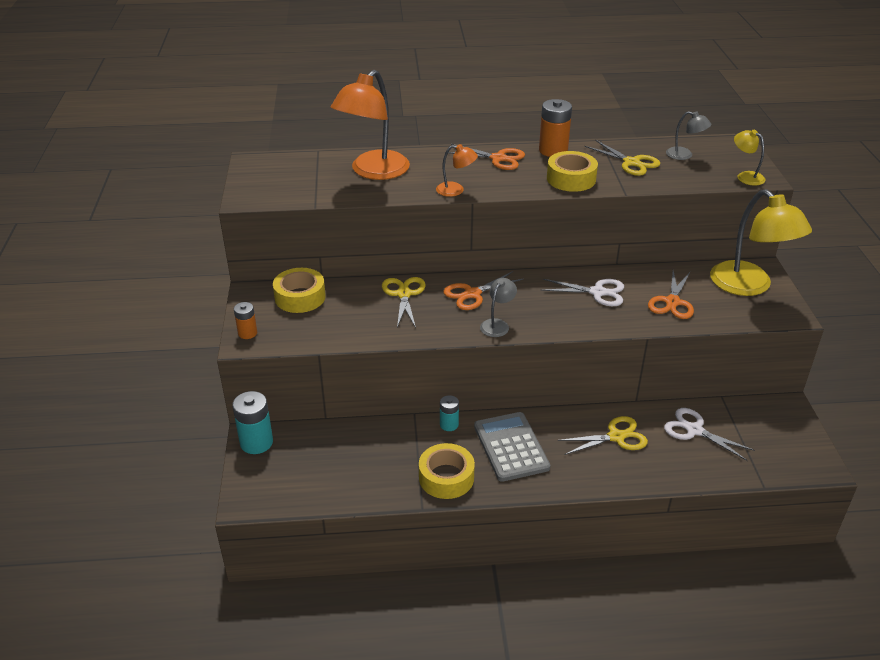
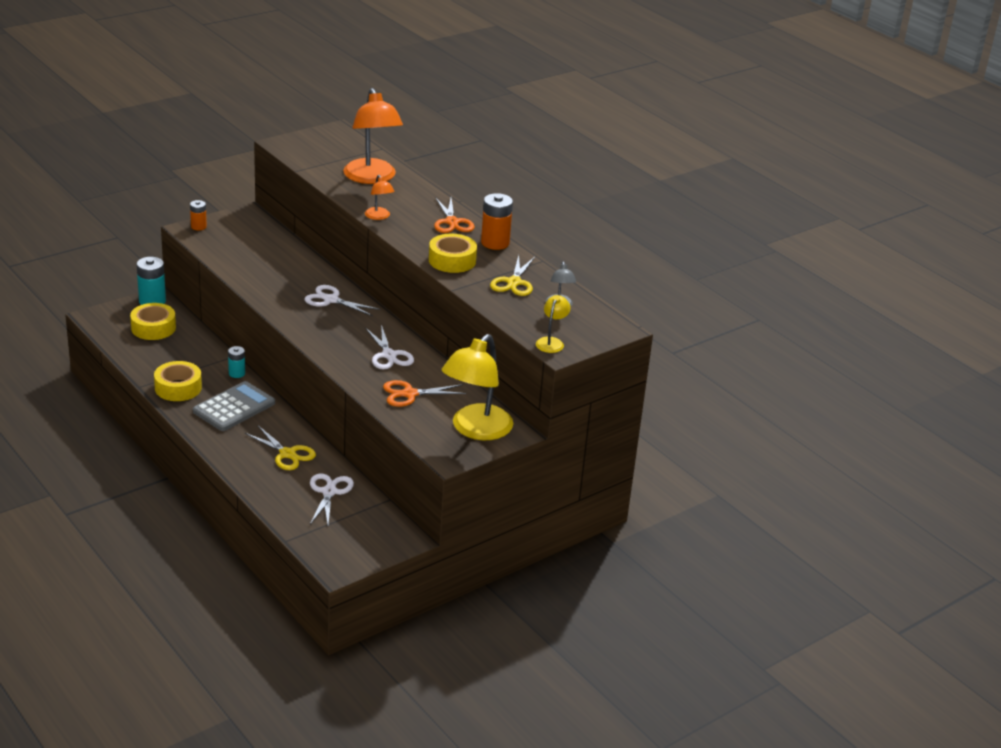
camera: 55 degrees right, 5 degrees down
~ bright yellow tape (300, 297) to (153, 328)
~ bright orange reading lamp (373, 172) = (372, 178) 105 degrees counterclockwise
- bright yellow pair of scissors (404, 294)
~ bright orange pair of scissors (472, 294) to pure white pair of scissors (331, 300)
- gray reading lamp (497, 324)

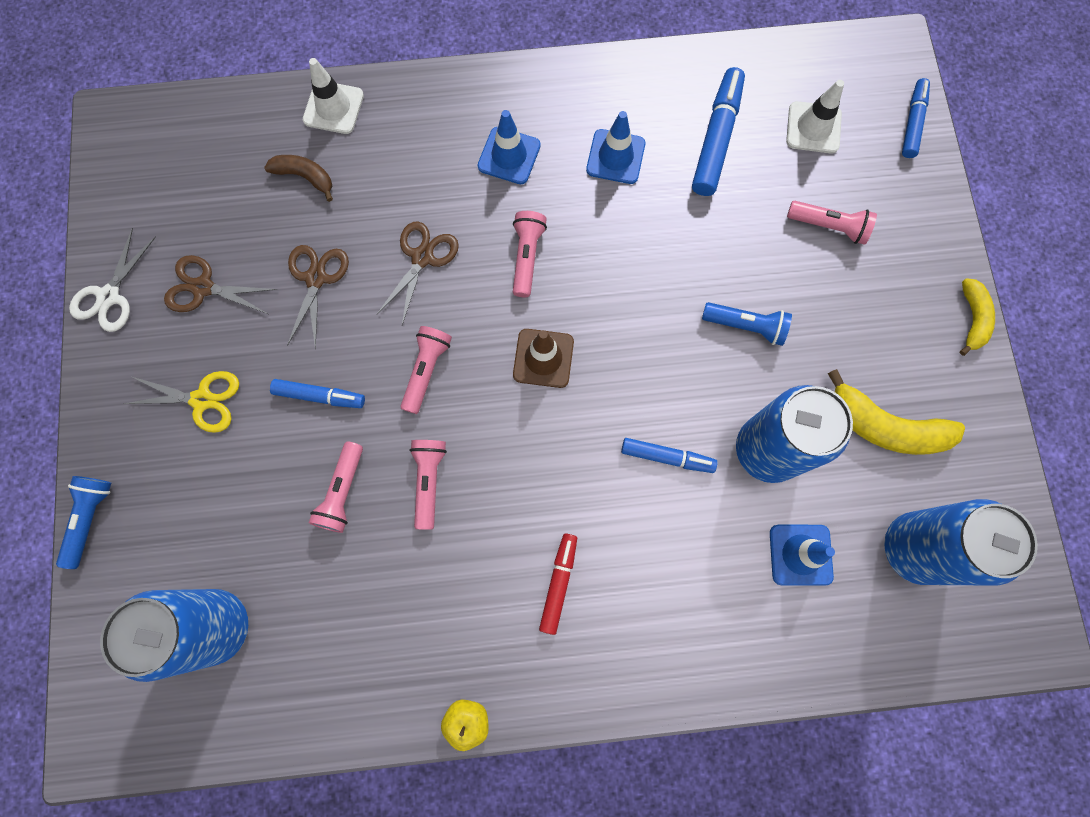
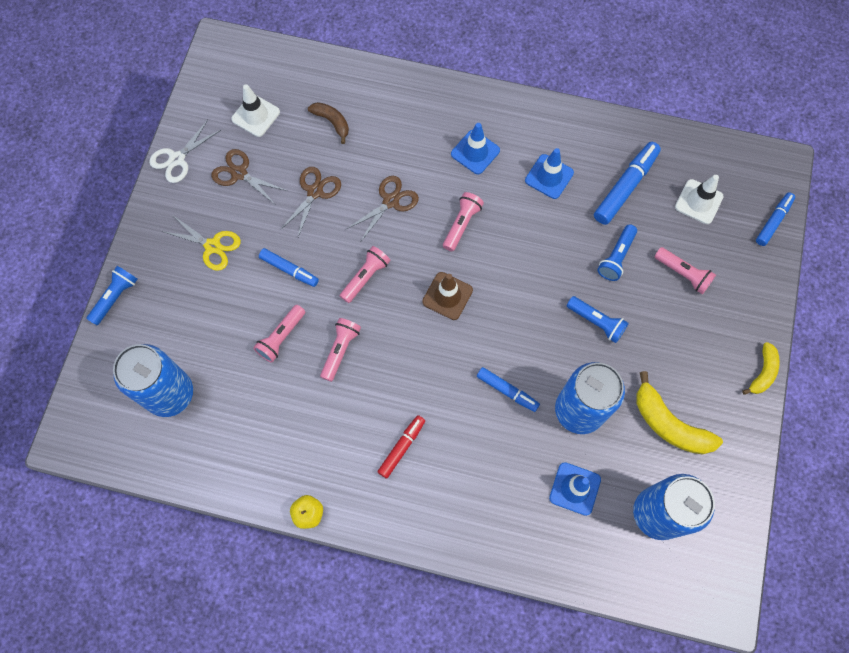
camera: 20 degrees right, 5 degrees down
~ pure white safety cone (333, 108) to (256, 115)
+ blue torch (616, 257)

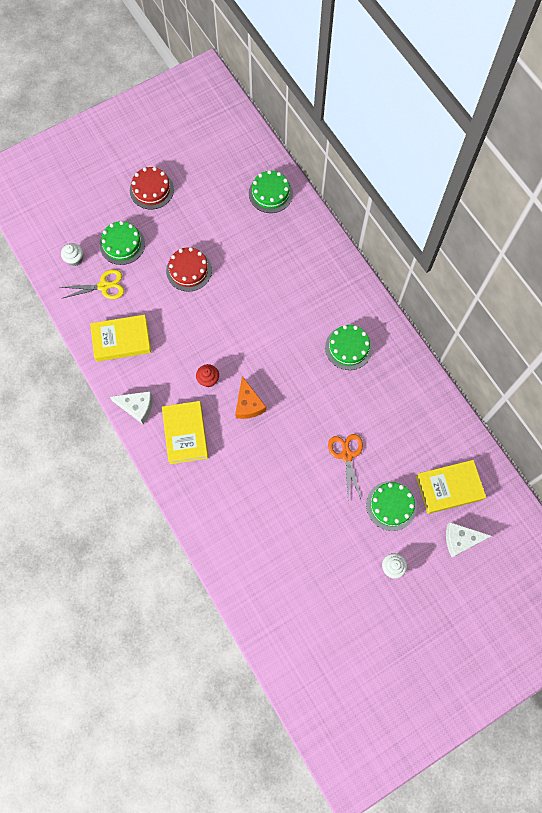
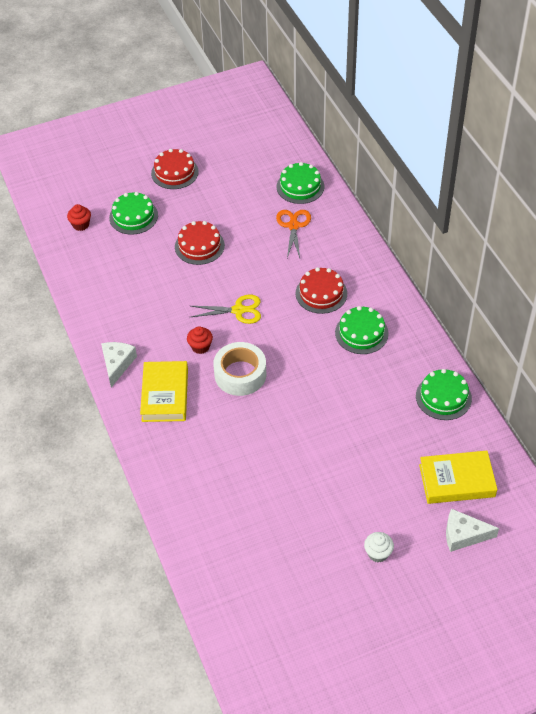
camera: 10 degrees right, 20 degrees down
~ bright yellow pair of scissors (104, 286) to (238, 310)
~ pure white fairy cake (75, 259) to red fairy cake (81, 225)
- bright yellow book (121, 340)
~ pure white cheese (137, 407) = (117, 364) 105 degrees counterclockwise
~ bright orange cheese (248, 404) to pure white tape (240, 374)
~ bright orange pair of scissors (346, 455) to (293, 226)
~ leaf-green layer cake (391, 505) to (443, 397)
+ red layer cake (321, 293)

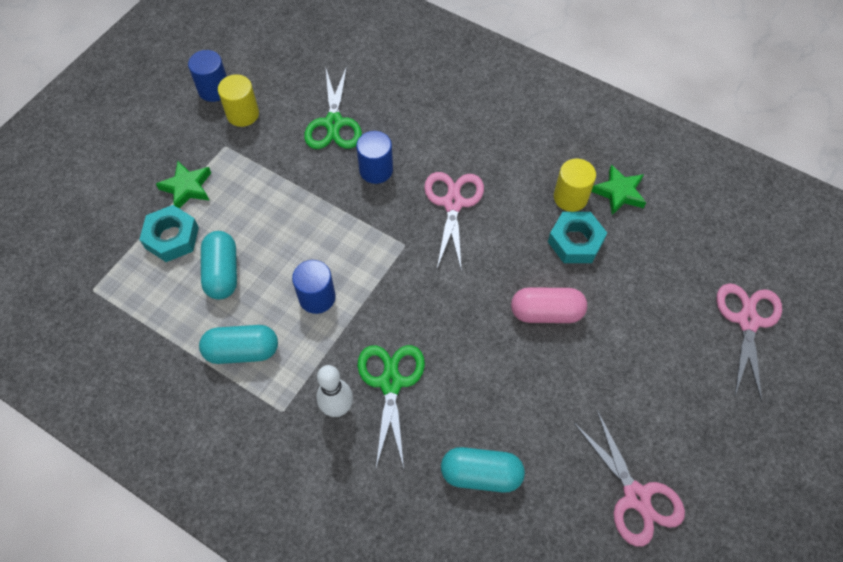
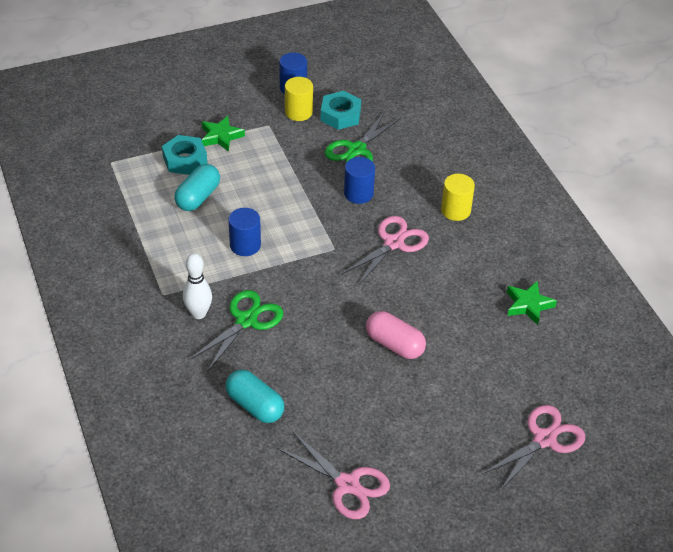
camera: 35 degrees right, 15 degrees down
- turquoise pill shape (242, 351)
~ turquoise hexagon nut (575, 241) to (340, 115)
~ bright yellow cylinder (570, 197) to (455, 210)
~ pink pair of scissors (636, 497) = (347, 485) 60 degrees counterclockwise

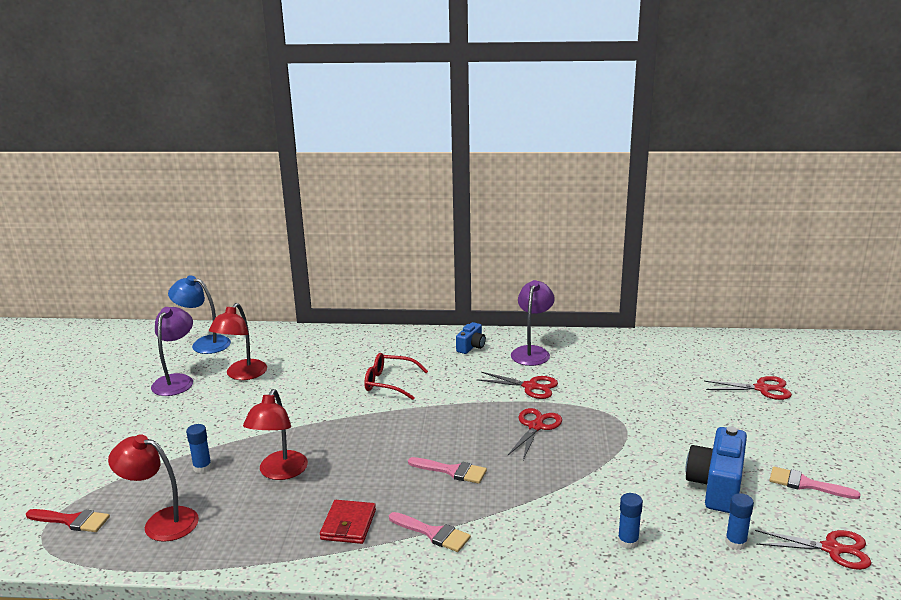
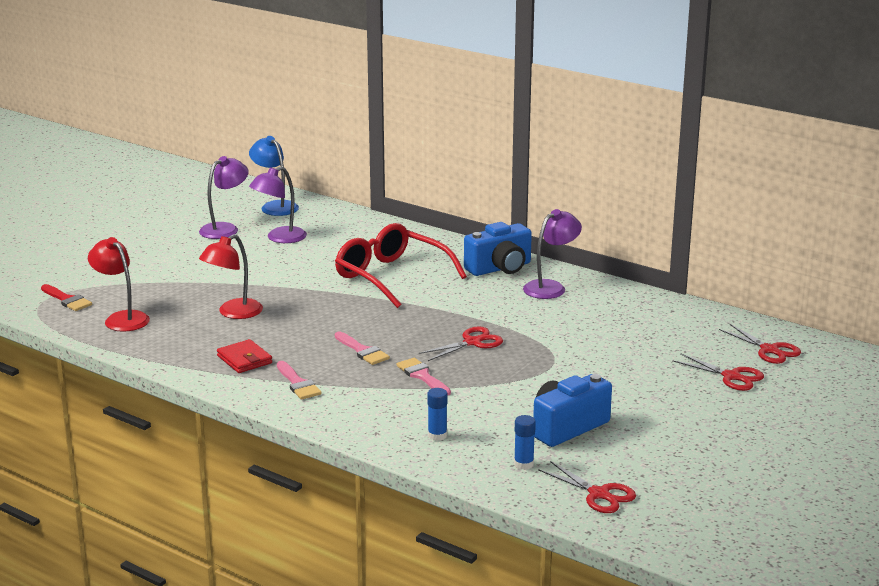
camera: 30 degrees right, 0 degrees up
- blue stick of glue (202, 467)
~ red reading lamp (242, 375) to purple reading lamp (279, 238)
~ red billfold (348, 525) = (244, 359) 75 degrees counterclockwise
~ red spectacles (389, 383) = (391, 276) x1.77
~ blue camera (471, 347) = (500, 268) x1.84
~ red pair of scissors (530, 387) to (769, 350)
~ pink paint brush (806, 484) to (422, 376)

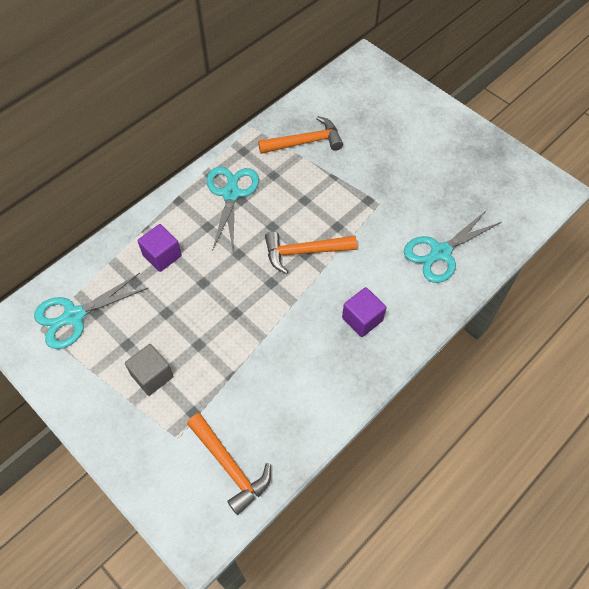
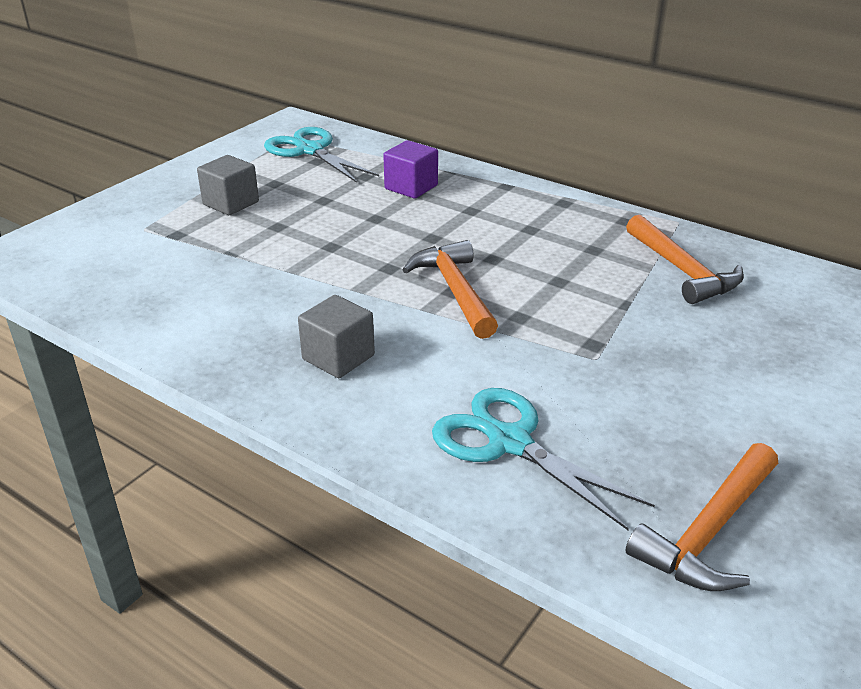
camera: 80 degrees right, 25 degrees down
~ bright orange hammer (230, 466) to (709, 531)
- turquoise pair of scissors (231, 194)
~ purple solid cube (362, 319) to gray solid cube (338, 357)

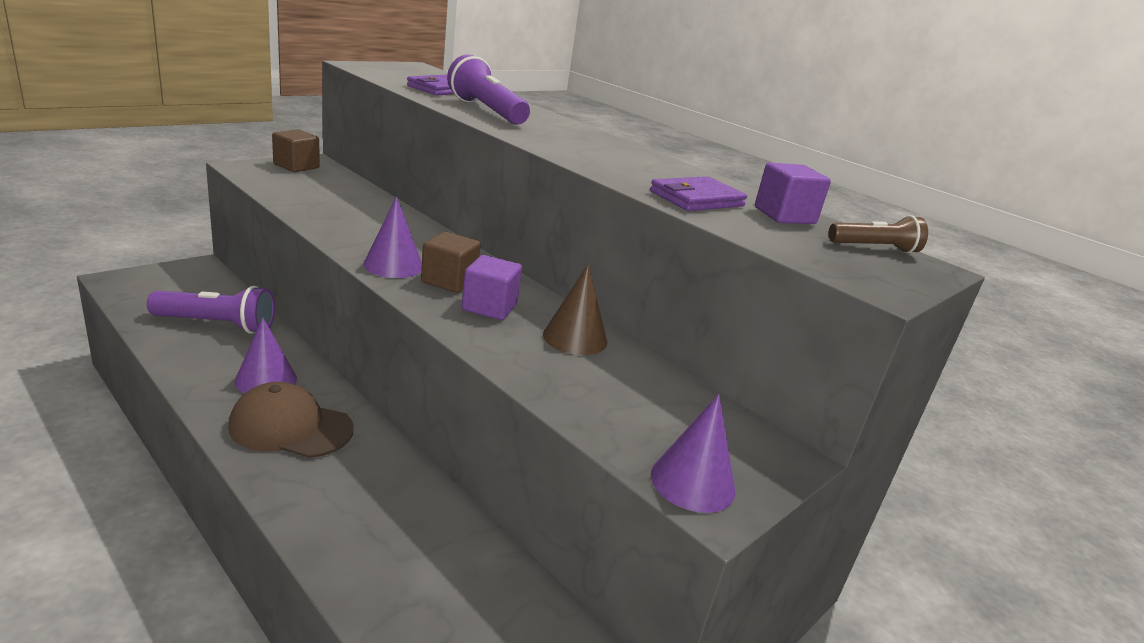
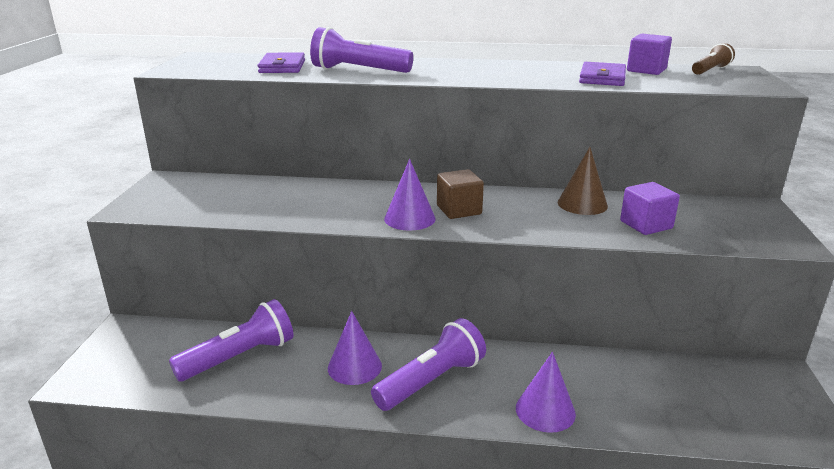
camera: 35 degrees left, 0 degrees up
~ dark brown cap (291, 427) to purple torch (431, 381)
- dark brown solid cube (296, 166)
~ purple solid cube (489, 307) to (646, 225)
~ purple solid cone (692, 482) to (545, 410)

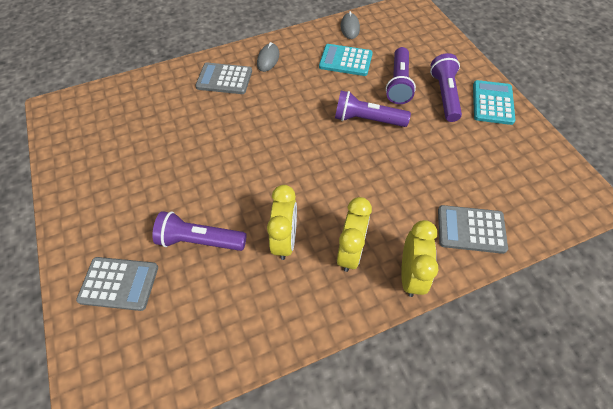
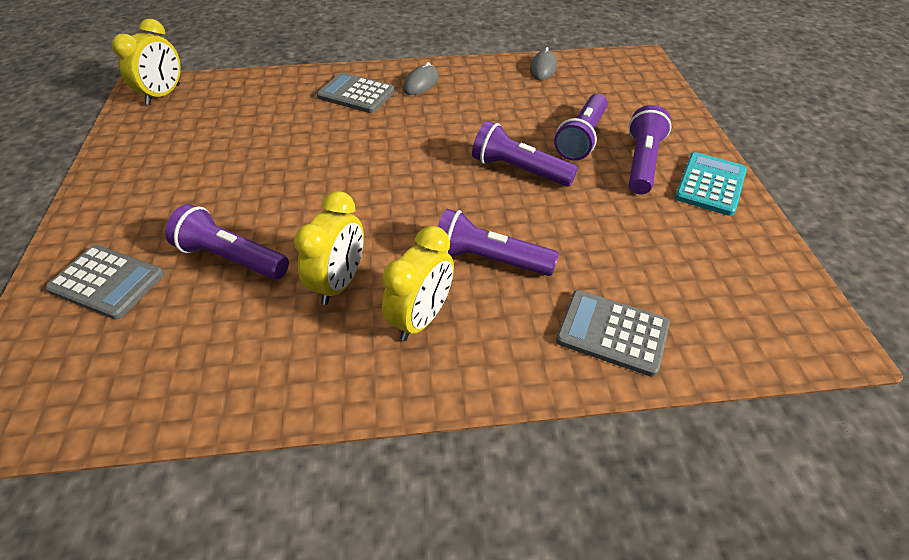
camera: 15 degrees right, 10 degrees down
- turquoise calculator (345, 60)
~ bright yellow alarm clock (410, 274) to (163, 95)
+ purple torch (489, 259)

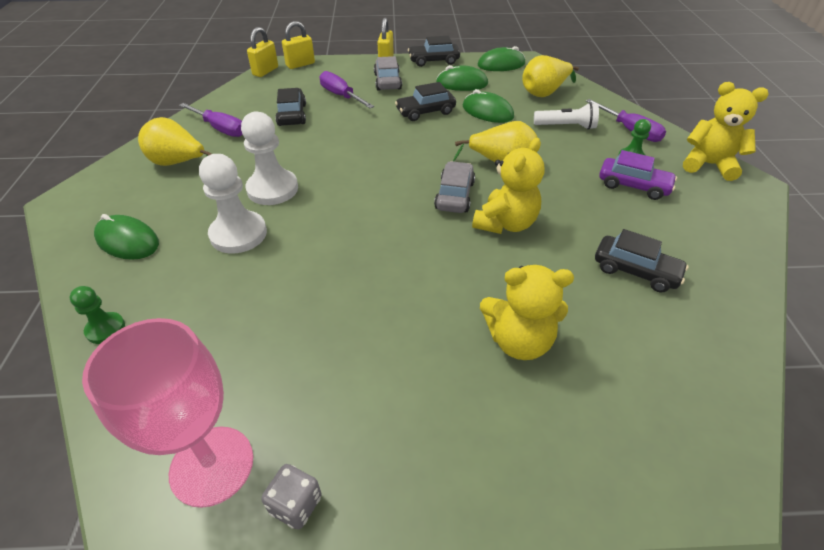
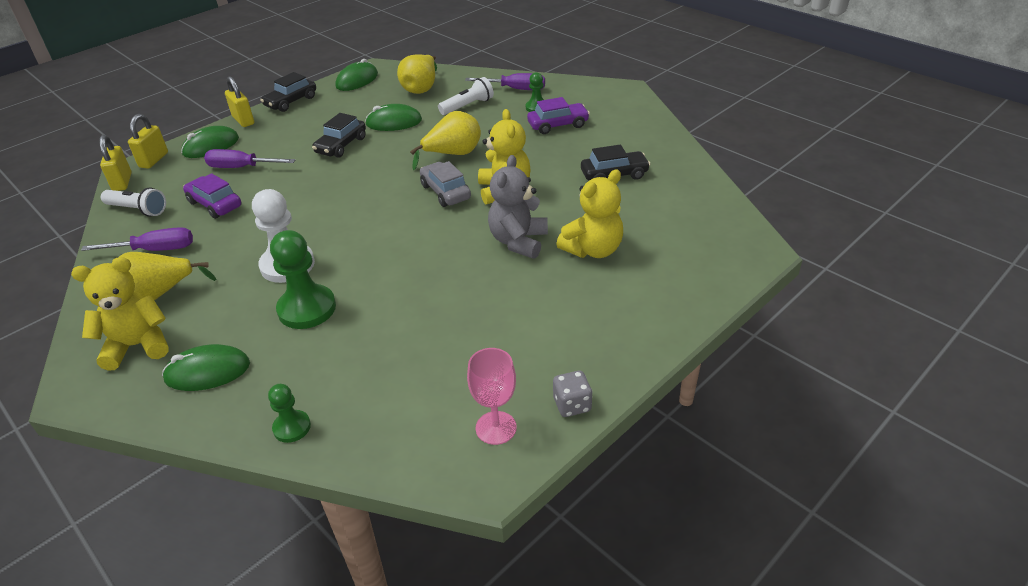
camera: 40 degrees left, 5 degrees down
~ pink wine glass (212, 465) = (496, 428) x0.60
~ pure white game pawn (238, 234) to leaf-green game pawn (307, 309)
~ black toy car (292, 115) to purple toy car (215, 204)
- gray toy car (387, 81)
~ leaf-green computer mouse (462, 83) to (211, 146)
~ bright yellow stuffed bear (708, 165) to (138, 345)
+ pure white torch (138, 210)
+ gray stuffed bear (518, 241)

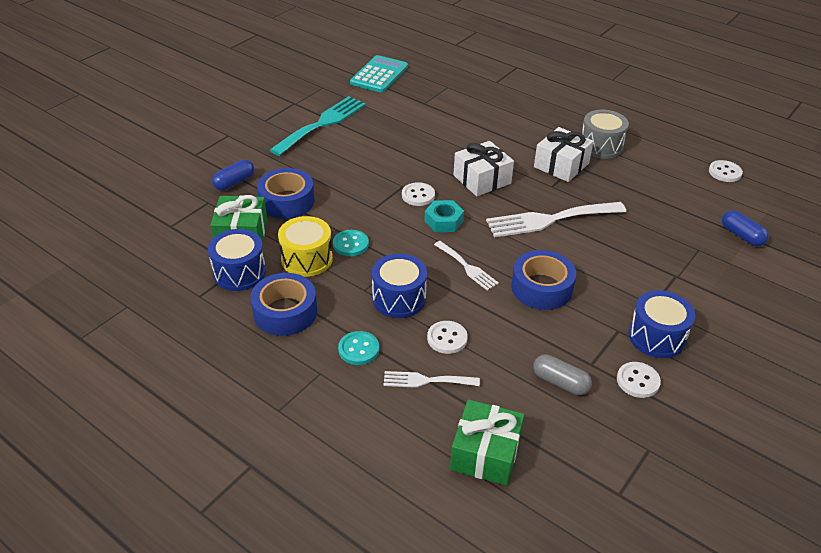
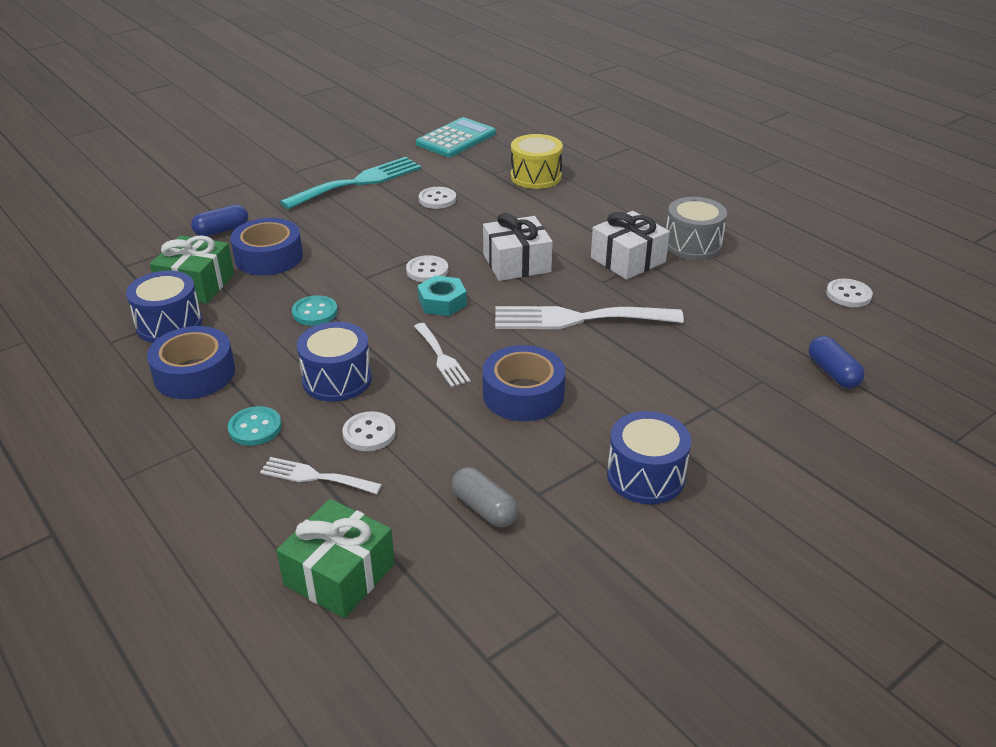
camera: 15 degrees right, 5 degrees down
~ bright yellow drum (307, 259) to (536, 177)
~ pure white shirt button (637, 381) to (437, 199)

